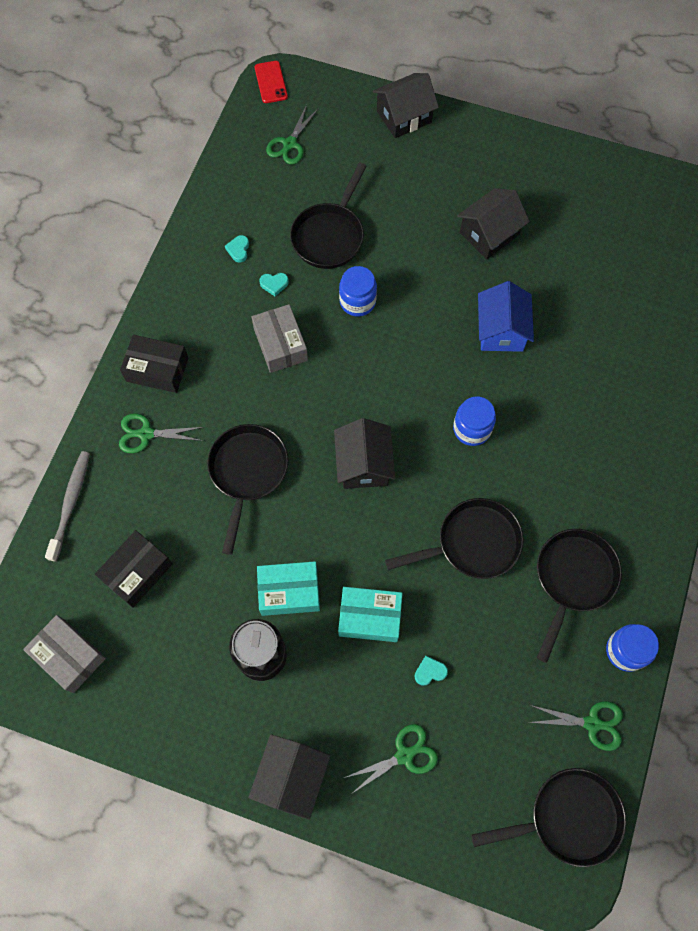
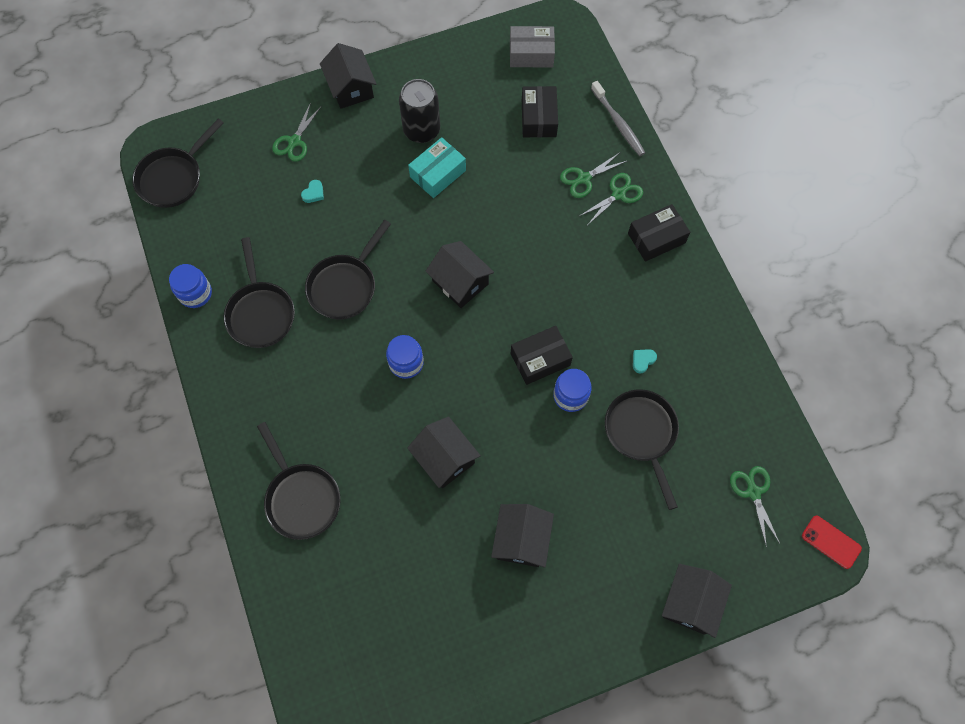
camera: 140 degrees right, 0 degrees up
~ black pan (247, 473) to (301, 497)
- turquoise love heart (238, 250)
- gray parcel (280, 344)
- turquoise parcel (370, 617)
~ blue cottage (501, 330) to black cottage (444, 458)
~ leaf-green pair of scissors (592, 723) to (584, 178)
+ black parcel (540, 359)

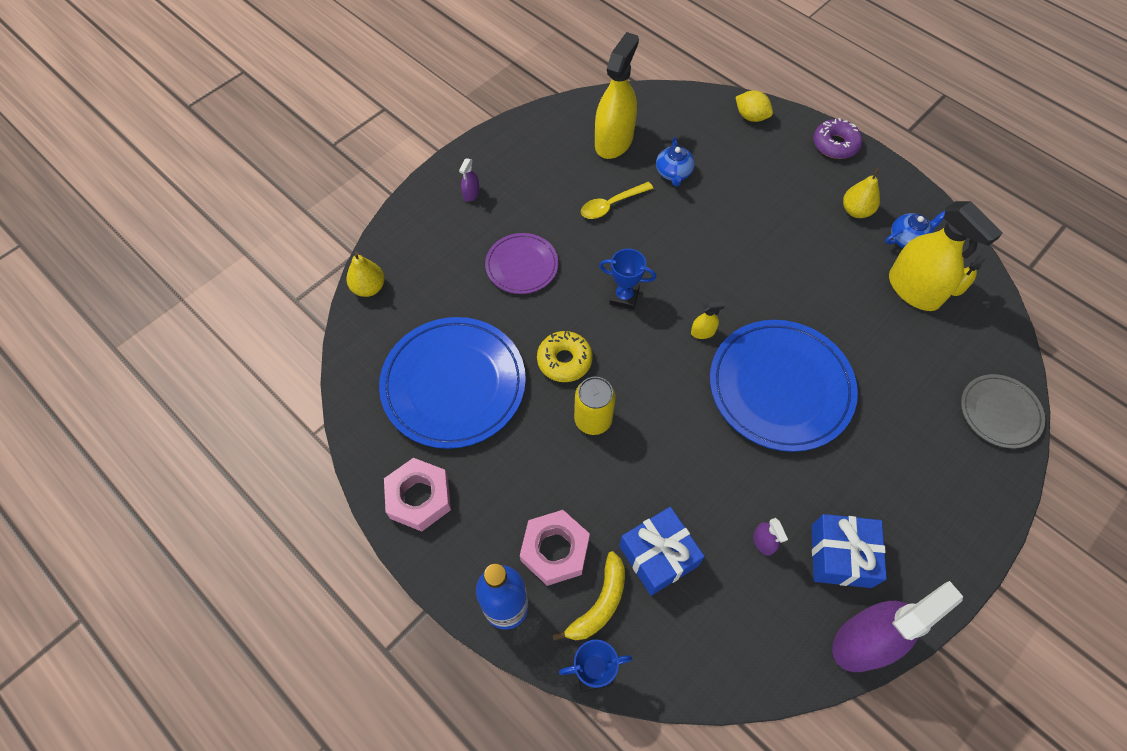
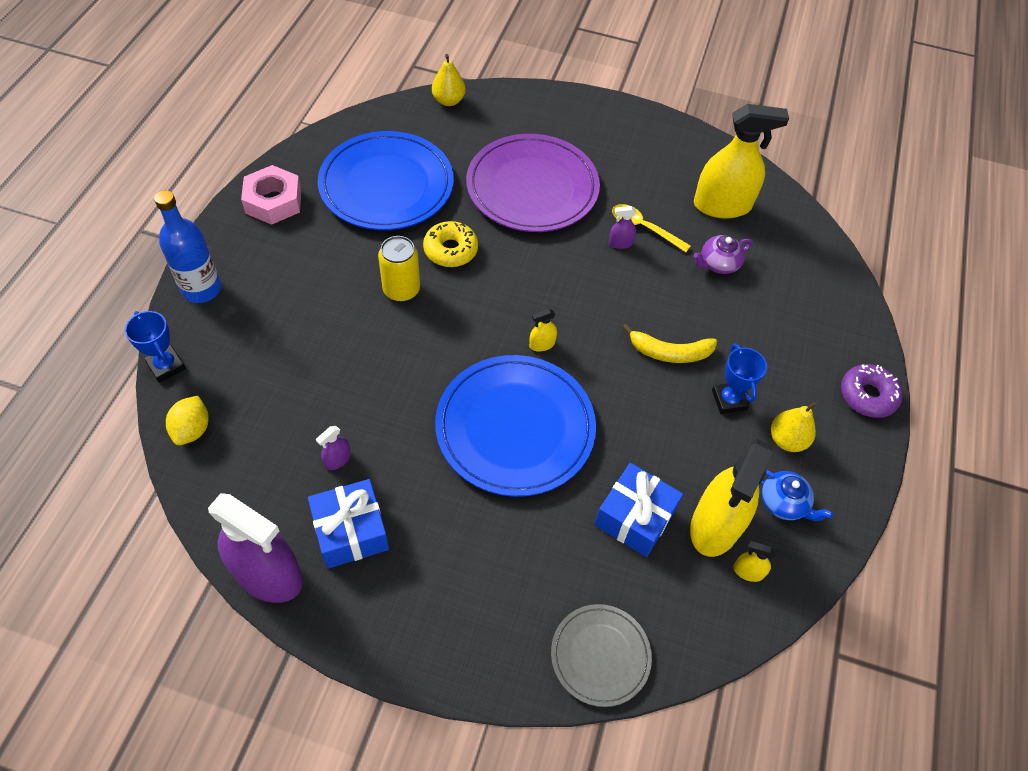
camera: 60 degrees right, 5 degrees down
~ purple spray bottle (471, 193) to (620, 243)
~ purple dinner plate (522, 265) = (532, 187) x1.83
- pink hexagon nut (555, 550)
~ bright yellow banana fruit (599, 604) to (669, 352)
~ blue award cup (624, 297) to (729, 400)
~ blue gift (658, 555) to (635, 517)
~ blue china teapot (673, 173) to purple china teapot (718, 264)
~ bright yellow spray bottle (703, 332) = (542, 344) 105 degrees clockwise
~ bright yellow toy lemon (751, 117) to (192, 430)

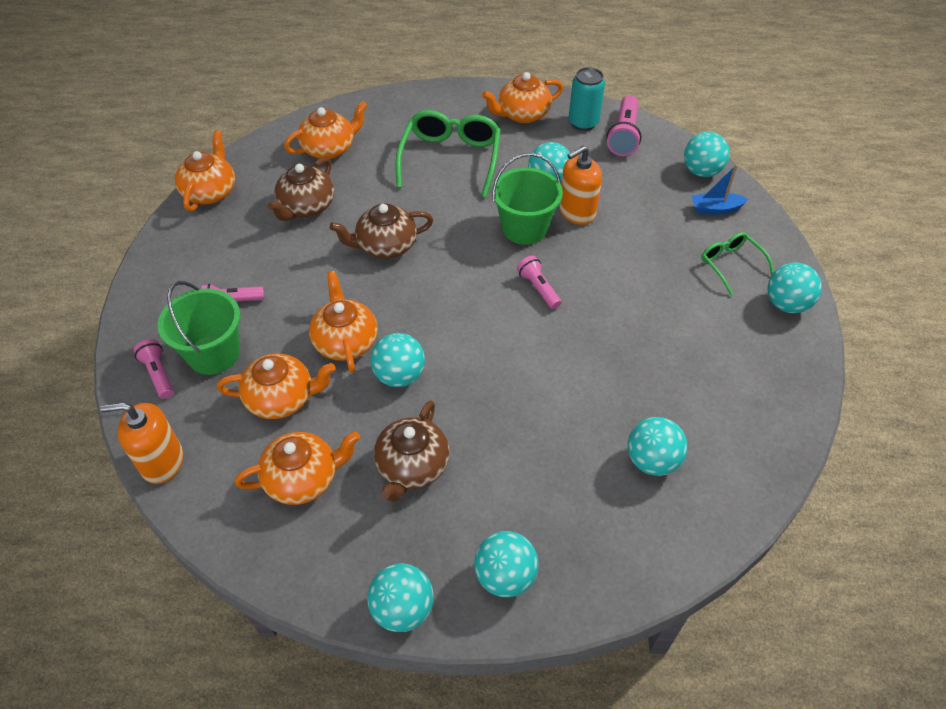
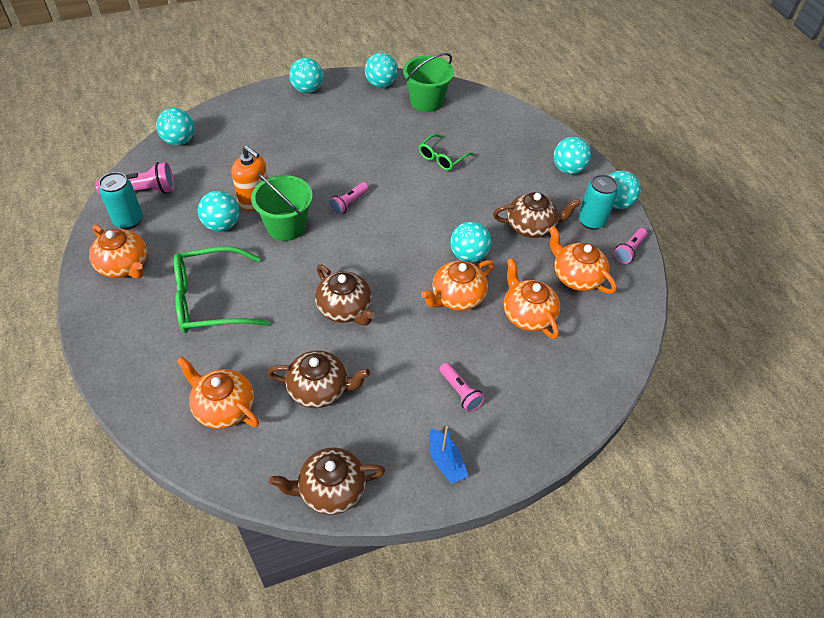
camera: 115 degrees left, 0 degrees up
- bright orange soap dispenser (162, 462)
~ pink torch (158, 374) to (629, 250)
~ leaf-green pail (213, 354) to (426, 101)
~ bright orange china teapot (210, 192) to dark brown china teapot (331, 489)
~ turquoise ball (652, 460) to (381, 84)
~ blue sailboat (715, 209) to (445, 461)
~ leaf-green spectacles (731, 264) to (442, 158)
+ turquoise tin (591, 221)

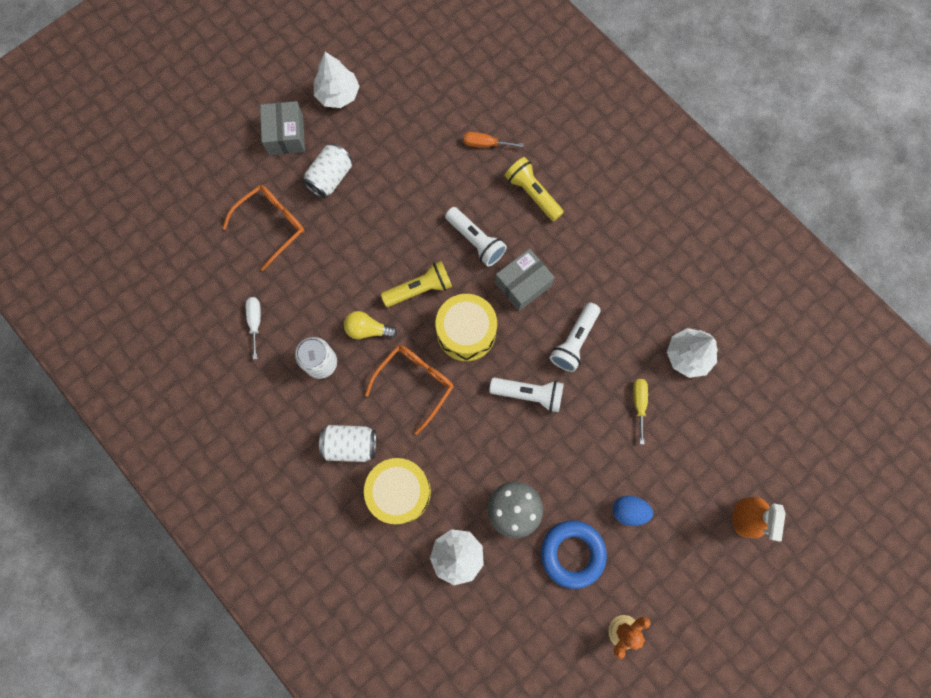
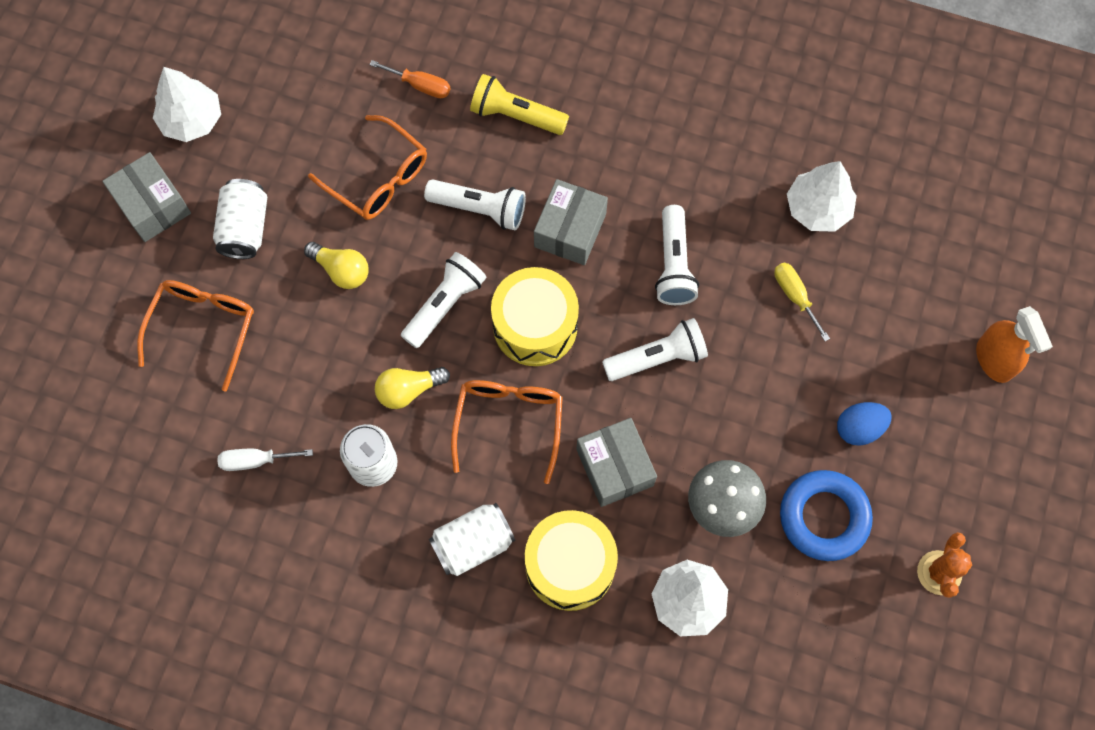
camera: 30 degrees left, 5 degrees down
~ pure white flat screwdriver (255, 322) = (255, 461) 60 degrees counterclockwise
~ bright yellow torch (420, 289) to pure white torch (445, 304)
~ bright orange flat screwdriver (485, 144) = (420, 85) 135 degrees counterclockwise
+ bright yellow light bulb (341, 270)
+ bright orange spectacles (378, 178)
+ gray parcel (615, 467)

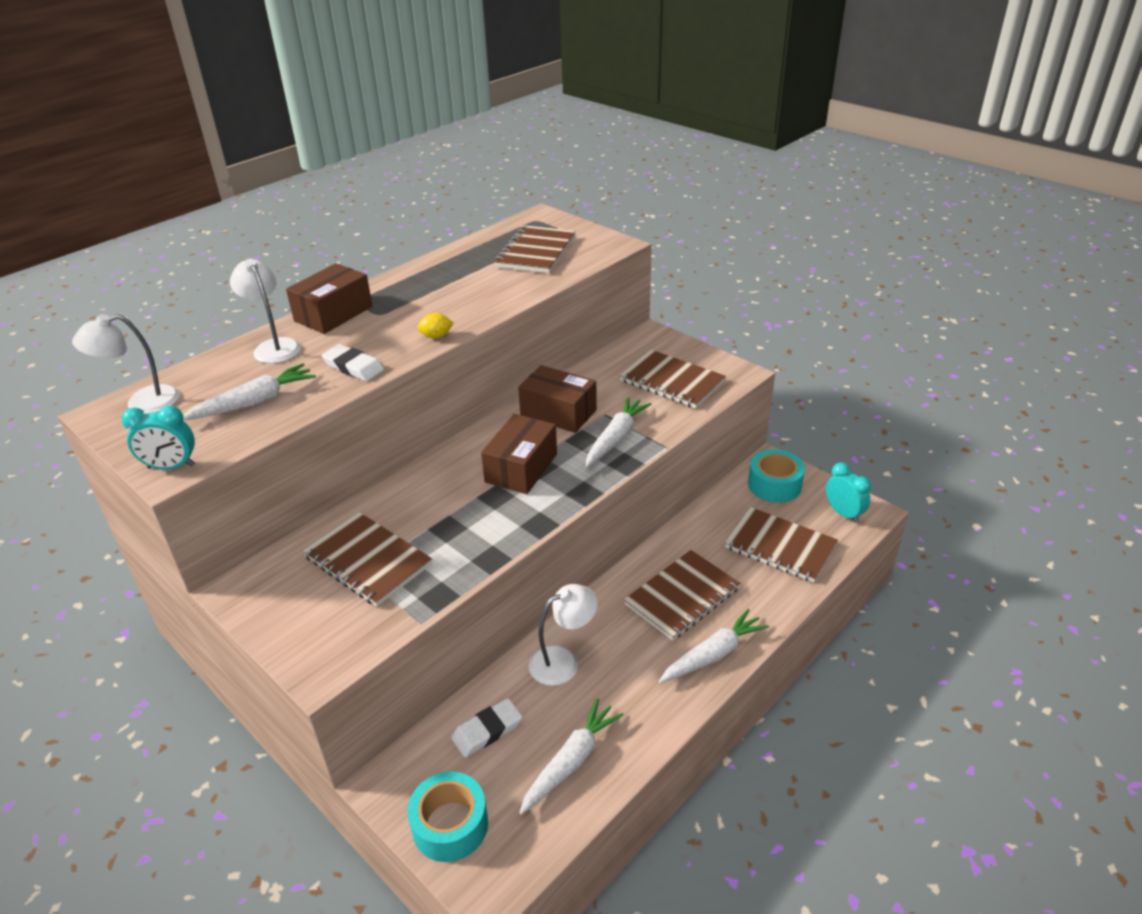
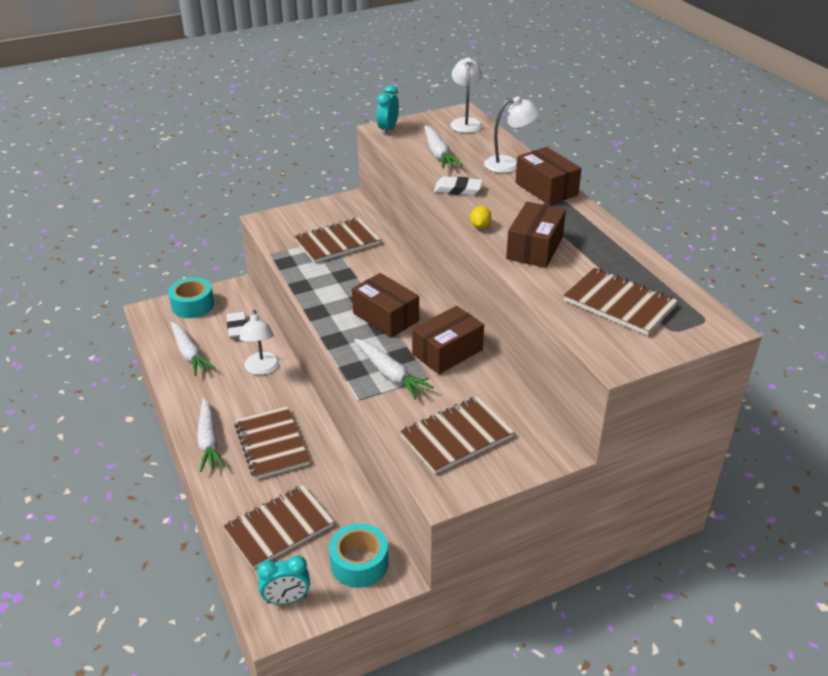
camera: 110 degrees right, 0 degrees up
~ pure white gum eraser (353, 367) = (458, 189) 45 degrees clockwise
+ dark brown parcel (534, 248)

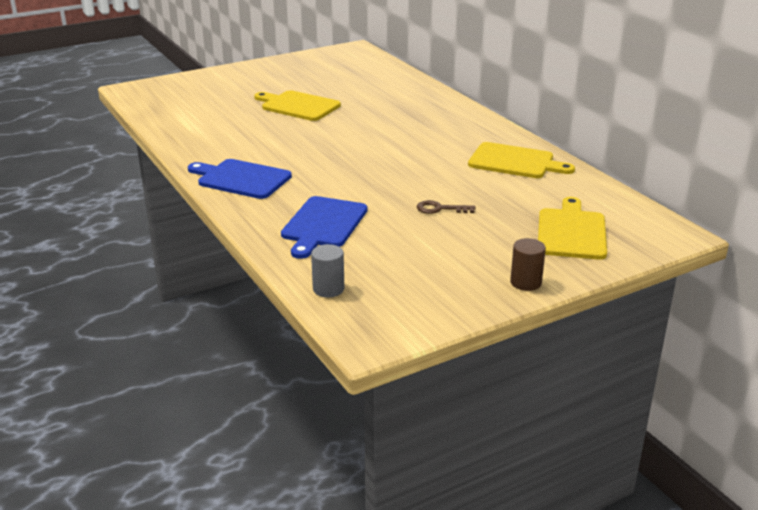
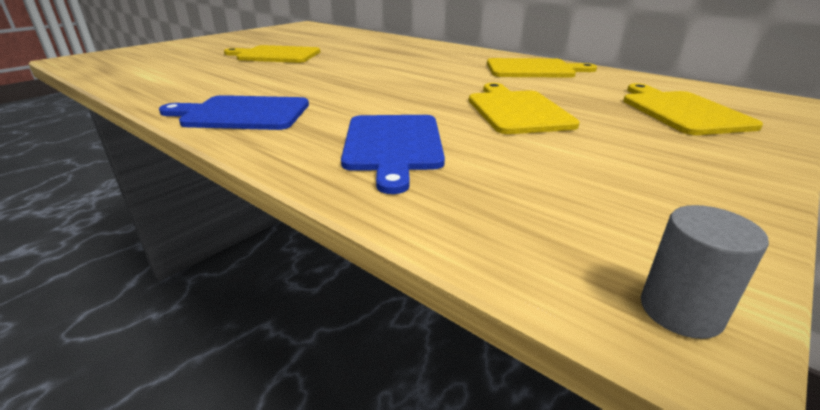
camera: 20 degrees left, 0 degrees up
~ gray cylinder (328, 289) to (680, 311)
~ dark brown key (440, 209) to bright yellow cutting board (517, 110)
- dark brown cylinder (525, 282)

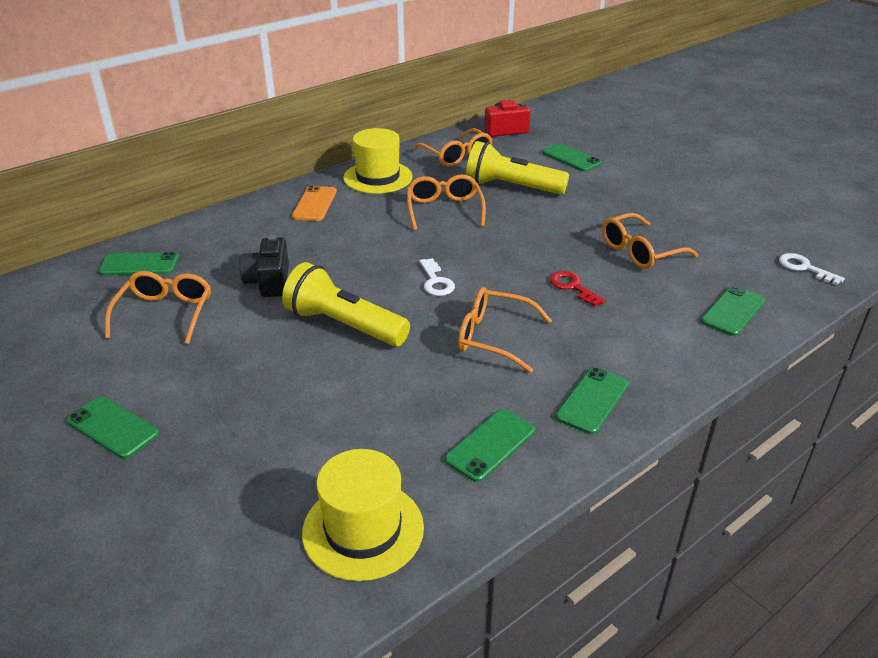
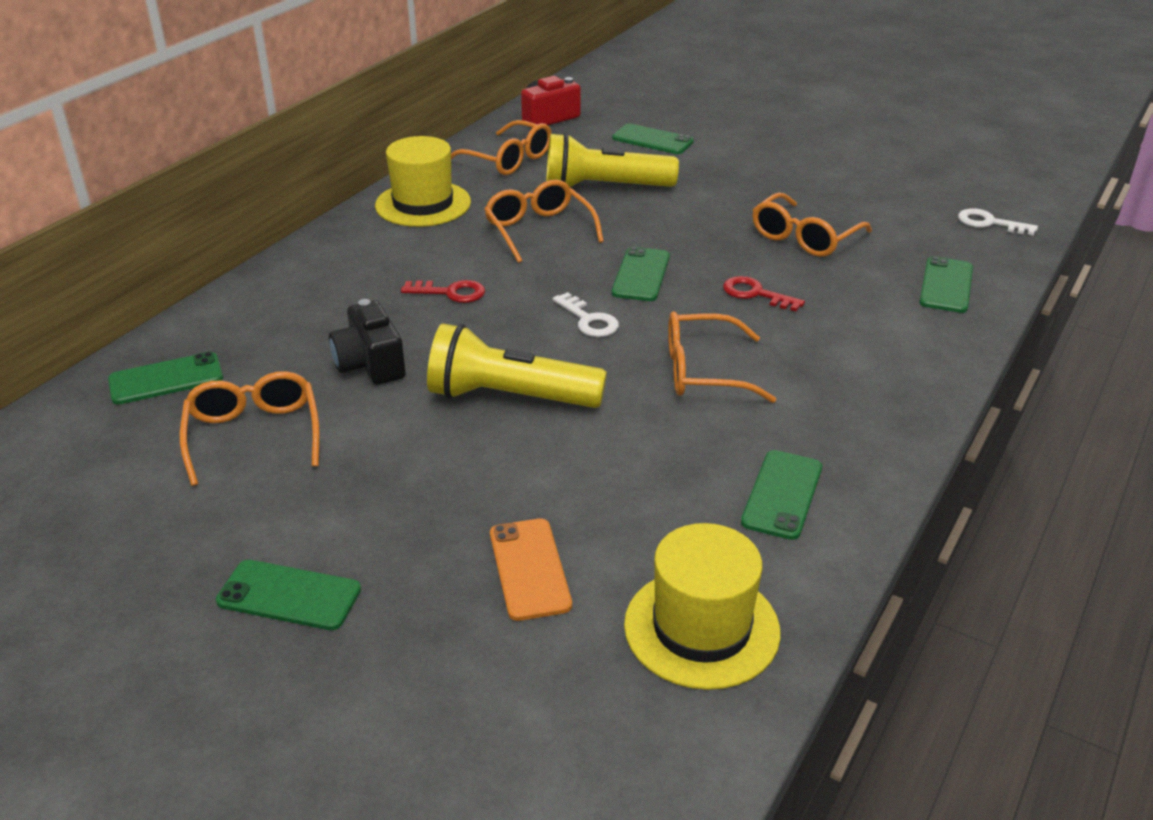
camera: 20 degrees left, 0 degrees up
~ bright orange smartphone (315, 204) to (529, 569)
~ leaf-green smartphone (592, 400) to (641, 275)
+ red key (450, 292)

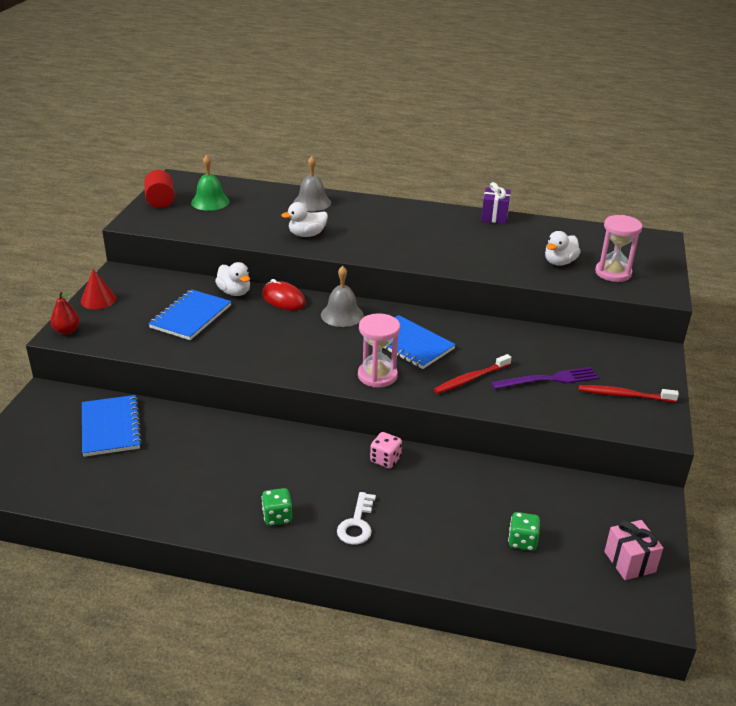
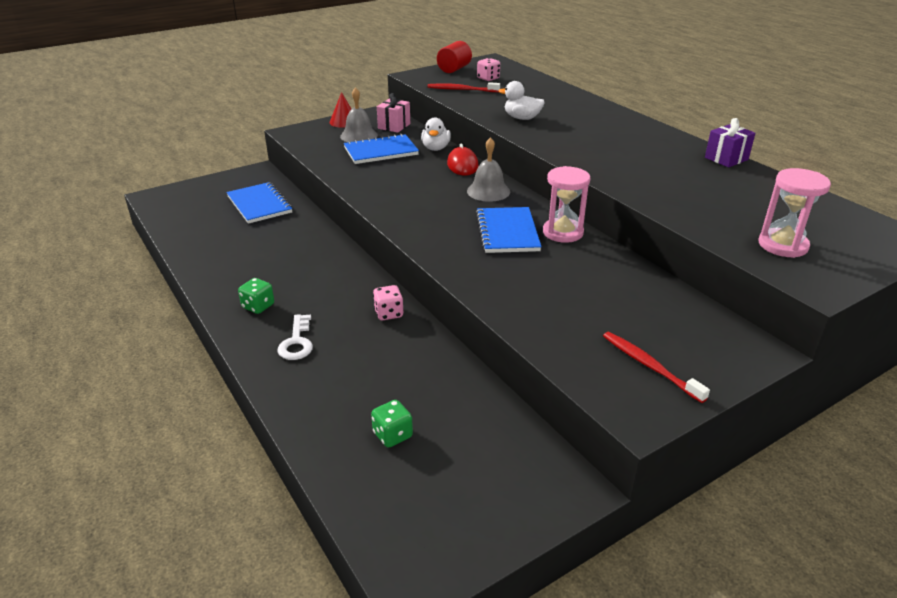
camera: 45 degrees right, 0 degrees up
- red pear (66, 331)
~ blue notepad (111, 427) = (259, 204) 60 degrees counterclockwise
~ leaf-green school bell (210, 202) to pink game die (488, 78)
~ gray school bell (312, 202) to (359, 135)
~ pure white key (357, 524) = (297, 342) 60 degrees counterclockwise
~ pink sandglass (377, 376) to (563, 232)
~ red dental brush (470, 379) to (461, 90)
- purple fork (548, 379)
- pure white toy duck (559, 262)
~ pink gift (629, 562) to (394, 126)

